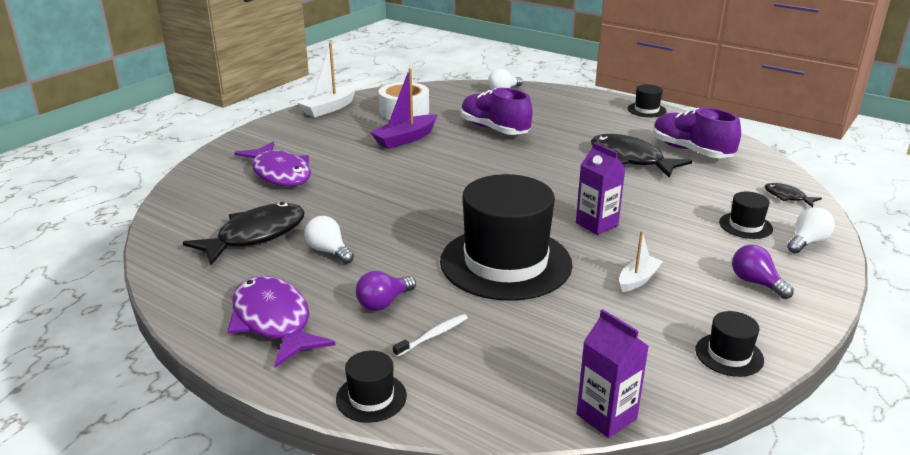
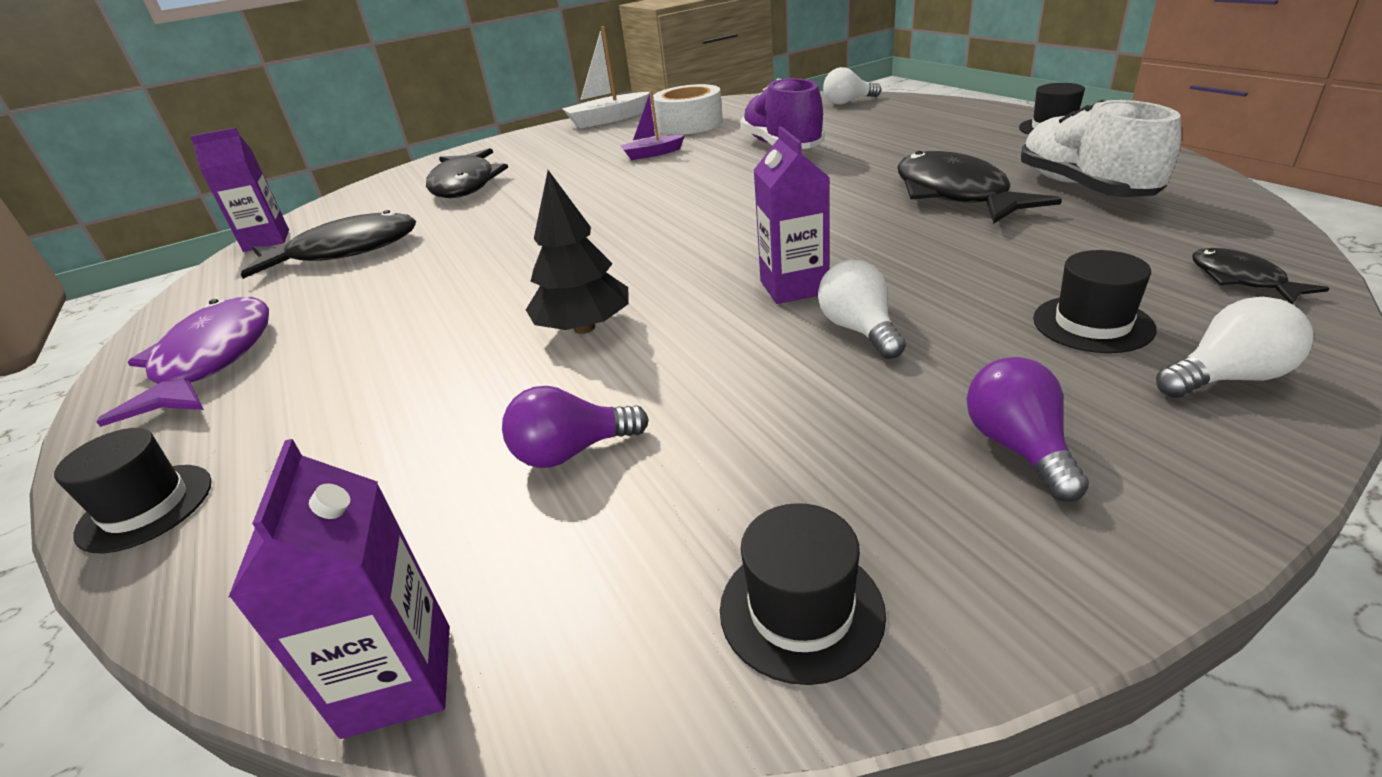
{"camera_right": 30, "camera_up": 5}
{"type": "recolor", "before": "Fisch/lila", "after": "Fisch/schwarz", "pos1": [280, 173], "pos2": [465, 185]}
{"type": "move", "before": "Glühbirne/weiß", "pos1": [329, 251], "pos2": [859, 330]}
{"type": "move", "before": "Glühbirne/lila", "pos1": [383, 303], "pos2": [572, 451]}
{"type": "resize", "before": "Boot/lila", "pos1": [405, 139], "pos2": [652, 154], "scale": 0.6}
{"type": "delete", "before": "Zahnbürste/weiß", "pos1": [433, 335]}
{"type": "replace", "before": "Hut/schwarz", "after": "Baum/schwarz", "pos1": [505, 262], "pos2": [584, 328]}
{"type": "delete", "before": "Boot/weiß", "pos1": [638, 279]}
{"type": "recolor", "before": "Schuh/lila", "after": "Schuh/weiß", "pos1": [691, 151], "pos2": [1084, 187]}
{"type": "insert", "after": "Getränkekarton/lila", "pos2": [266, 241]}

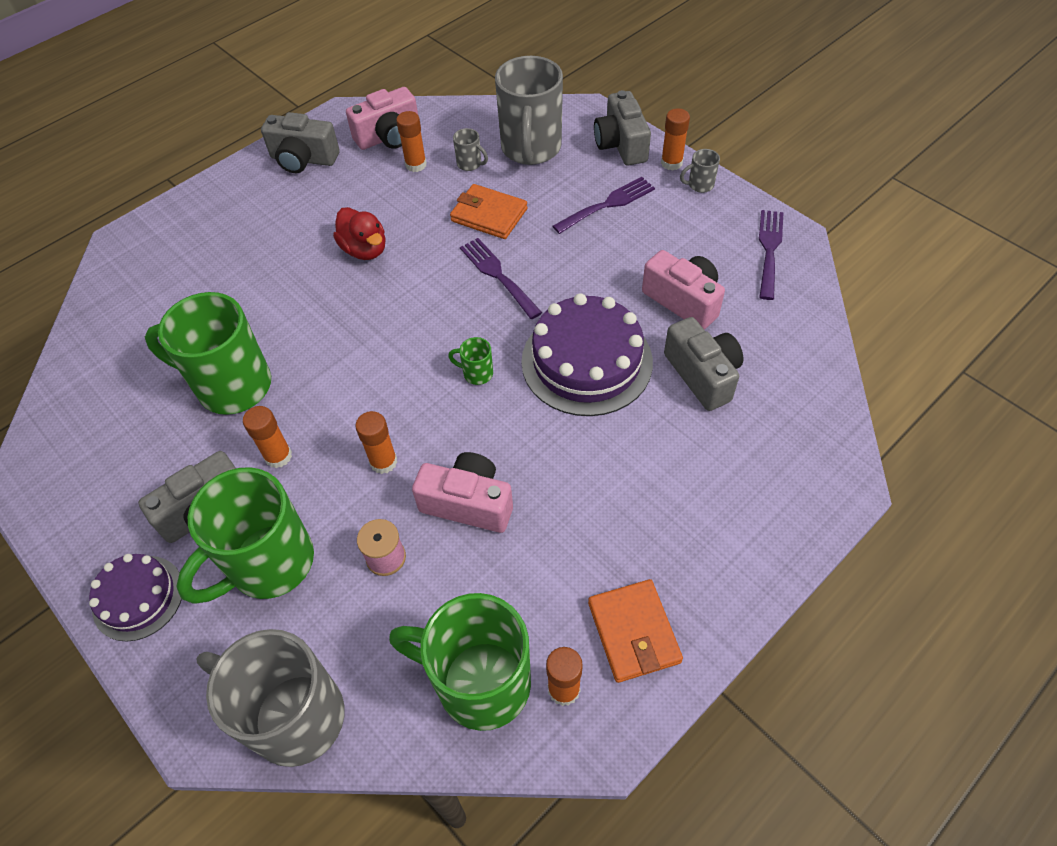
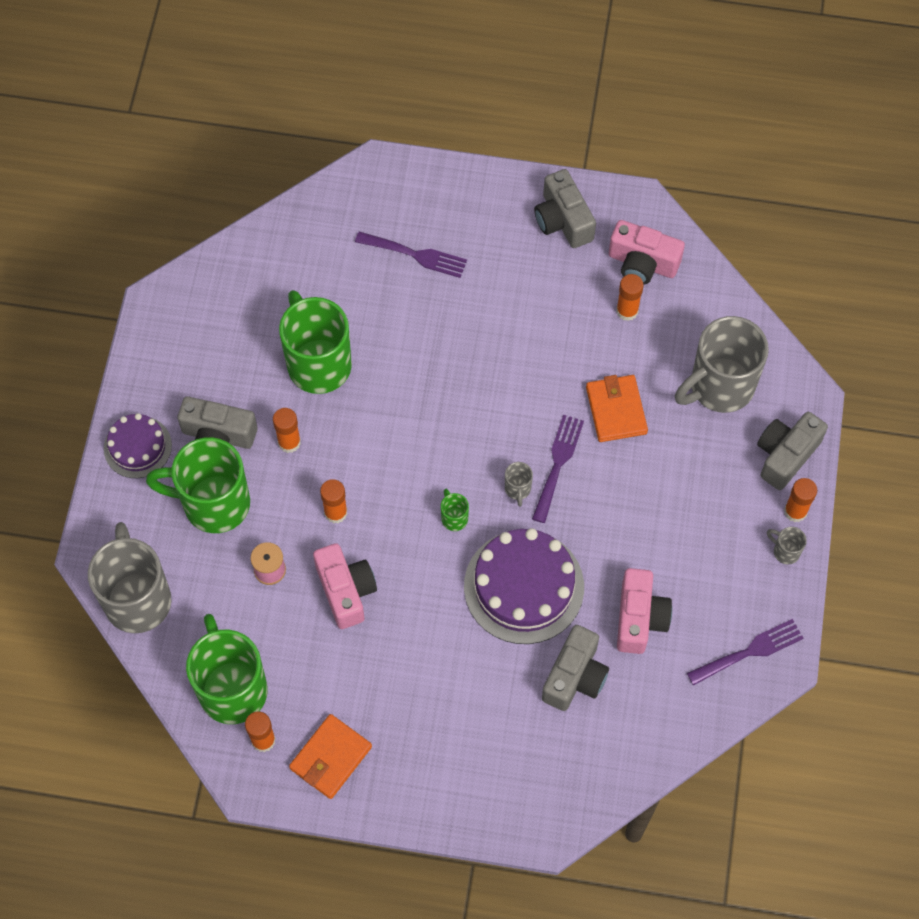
{"camera_right": 50, "camera_up": 10}
{"type": "delete", "before": "Ente/rot", "pos1": [365, 250]}
{"type": "move", "before": "Tasse/grau", "pos1": [470, 164], "pos2": [517, 489]}
{"type": "move", "before": "Gabel/lila", "pos1": [608, 204], "pos2": [416, 255]}

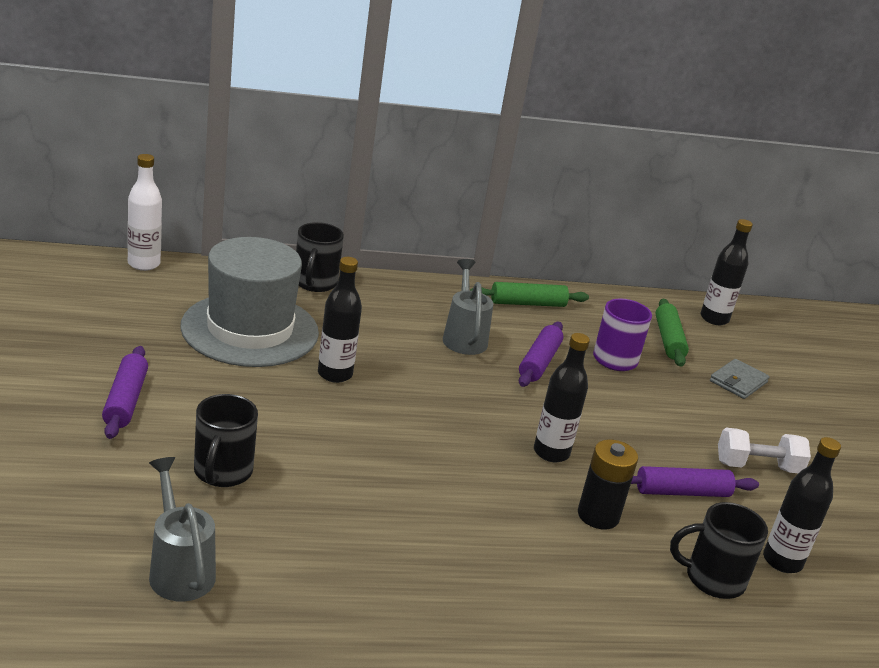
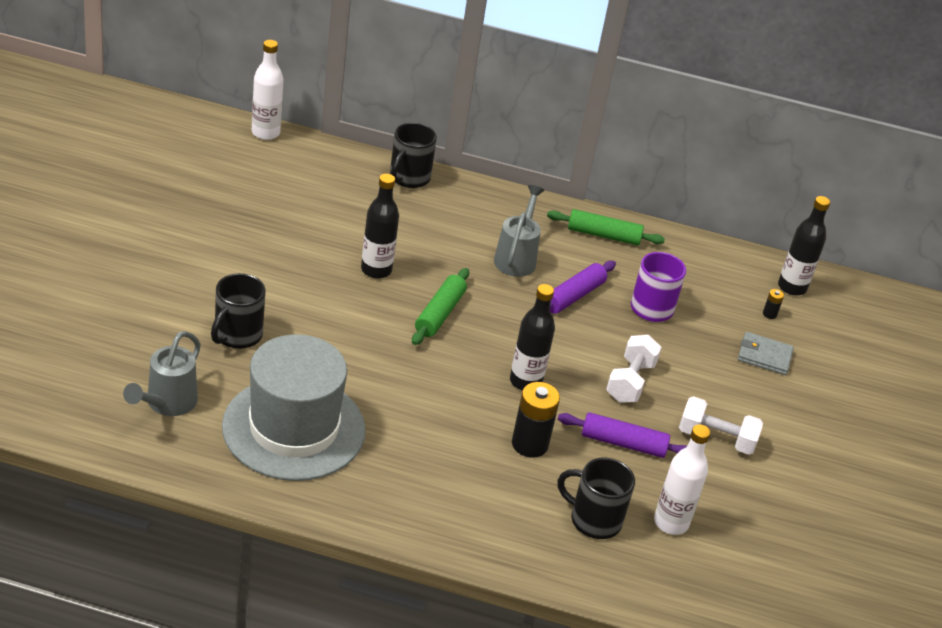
{"camera_right": 20, "camera_up": 10}
{"type": "delete", "before": "Nudelholz/lila", "pos1": [125, 400]}
{"type": "rotate", "before": "Gießkanne/grau", "pos1": [179, 570], "pos2": [167, 403], "turn": -150}
{"type": "move", "before": "Hut/grau", "pos1": [250, 329], "pos2": [294, 428]}
{"type": "move", "before": "Nudelholz/grün", "pos1": [668, 340], "pos2": [440, 314]}
{"type": "rotate", "before": "Geldbörse/grau", "pos1": [738, 381], "pos2": [764, 356], "turn": 45}
{"type": "recolor", "before": "Flasche/schwarz", "after": "Flasche/weiß", "pos1": [782, 561], "pos2": [671, 523]}
{"type": "insert", "after": "Hantel/weiß", "pos2": [630, 381]}
{"type": "insert", "after": "Batterie/schwarz", "pos2": [769, 314]}

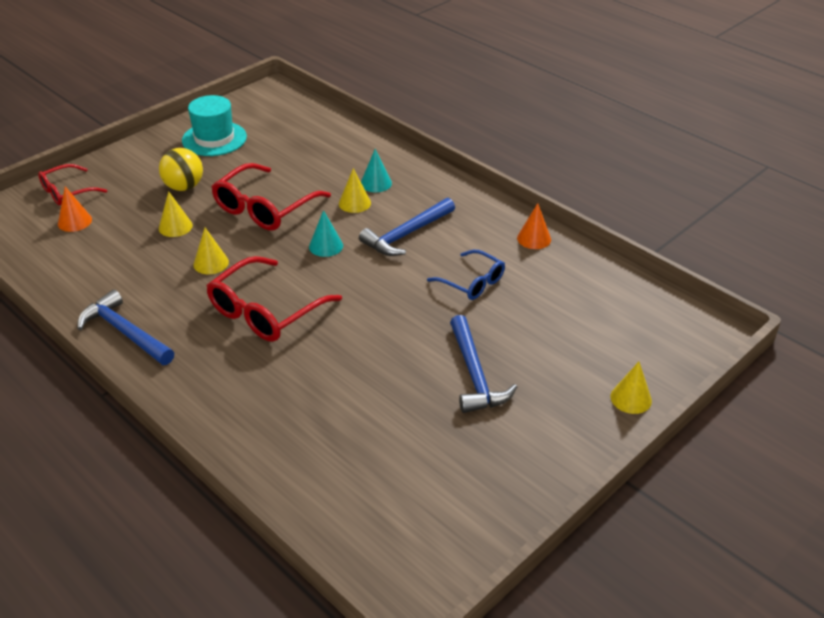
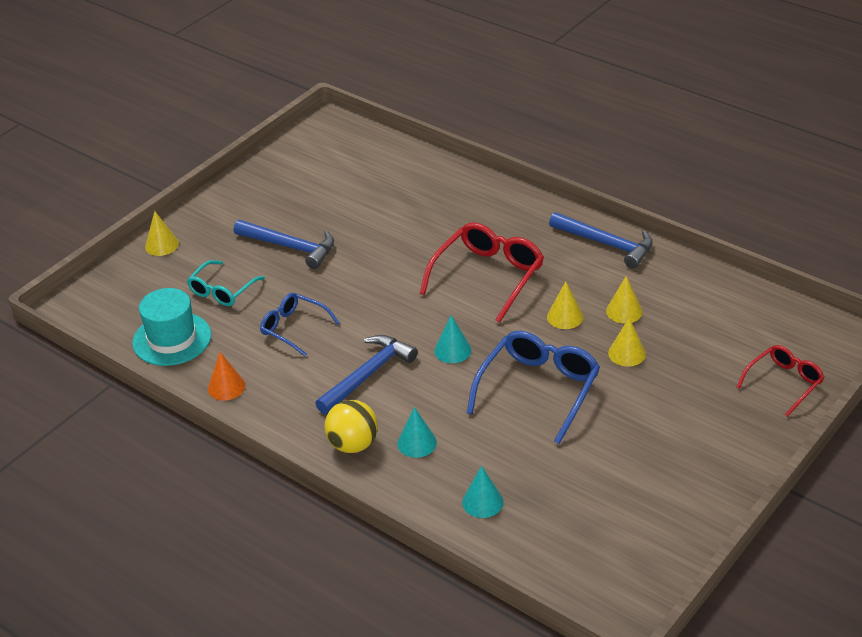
{"camera_right": 175, "camera_up": 0}
{"type": "delete", "before": "Kegel/orange", "pos1": [75, 221]}
{"type": "move", "before": "Ball/gelb", "pos1": [184, 187], "pos2": [353, 444]}
{"type": "move", "before": "Hut/türkis", "pos1": [214, 139], "pos2": [172, 339]}
{"type": "recolor", "before": "Brille/rot", "after": "Brille/blau", "pos1": [265, 208], "pos2": [538, 390]}
{"type": "move", "before": "Kegel/gelb", "pos1": [354, 203], "pos2": [624, 311]}
{"type": "rotate", "before": "Hammer/blau", "pos1": [474, 375], "pos2": [290, 247], "turn": 135}
{"type": "insert", "after": "Brille/türkis", "pos2": [222, 290]}
{"type": "insert", "after": "Kegel/türkis", "pos2": [482, 502]}

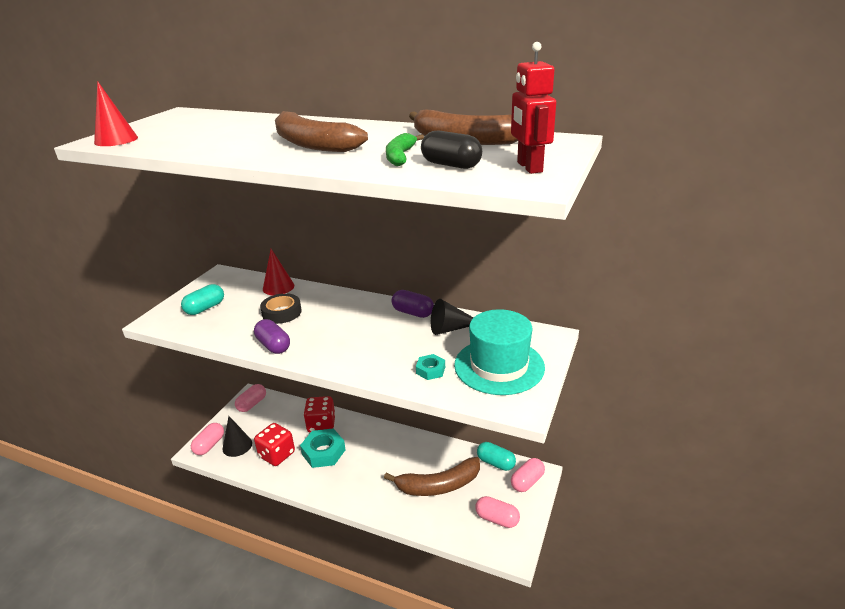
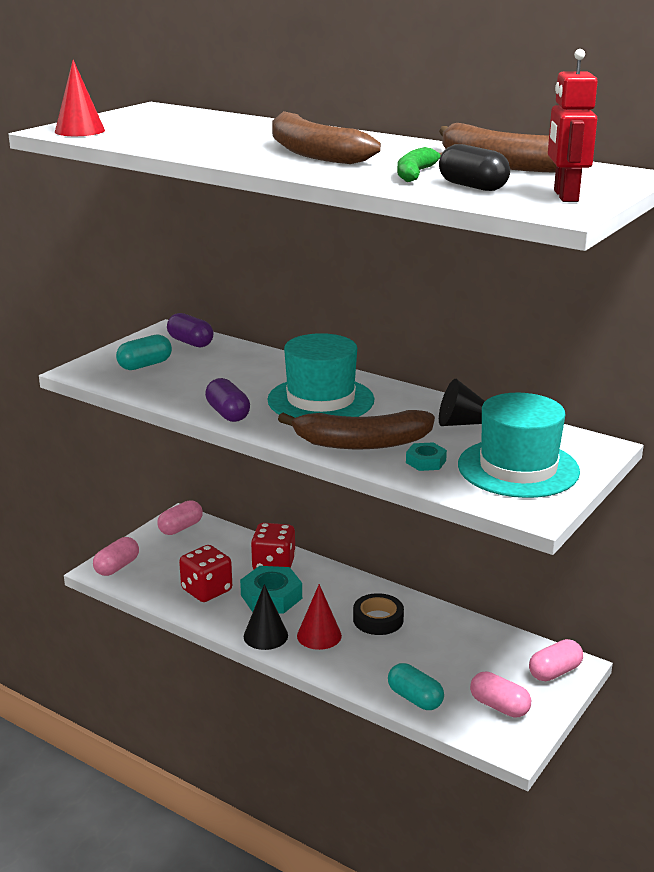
{"camera_right": 10, "camera_up": -5}
{"type": "move", "before": "Kegel/schwarz", "pos1": [237, 445], "pos2": [265, 636]}
{"type": "move", "before": "Klebeband/schwarz", "pos1": [282, 312], "pos2": [378, 619]}
{"type": "move", "before": "Kegel/rot", "pos1": [278, 287], "pos2": [319, 635]}
{"type": "move", "before": "Banane/braun", "pos1": [438, 485], "pos2": [361, 443]}
{"type": "move", "before": "Kapsel/lila", "pos1": [413, 313], "pos2": [190, 342]}
{"type": "move", "before": "Kapsel/türkis", "pos1": [495, 463], "pos2": [415, 698]}
{"type": "insert", "after": "Hut/türkis", "pos2": [320, 400]}

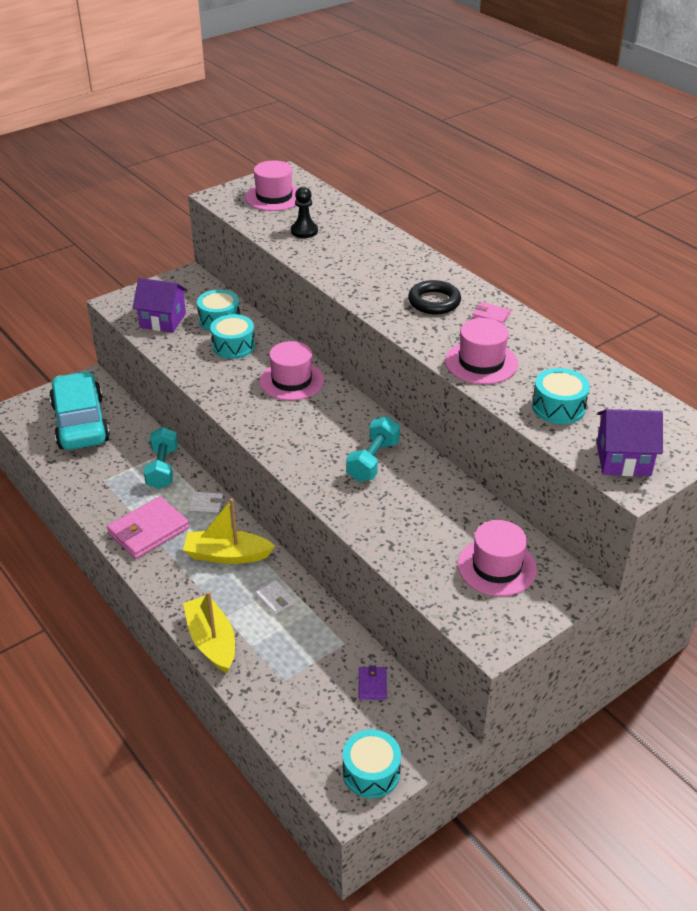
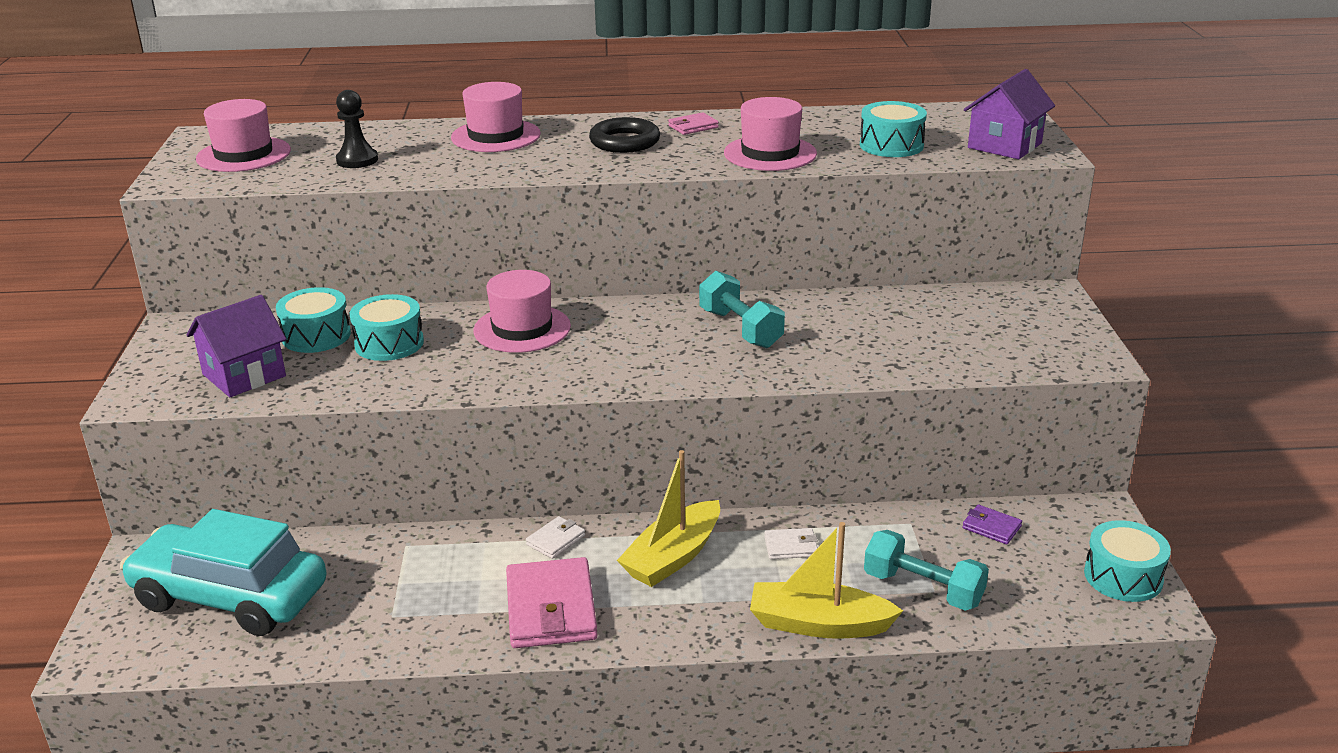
{"camera_right": -55, "camera_up": -10}
{"type": "move", "before": "Hantel/türkis", "pos1": [162, 468], "pos2": [923, 589]}
{"type": "move", "before": "Hut/rosa", "pos1": [497, 567], "pos2": [496, 136]}

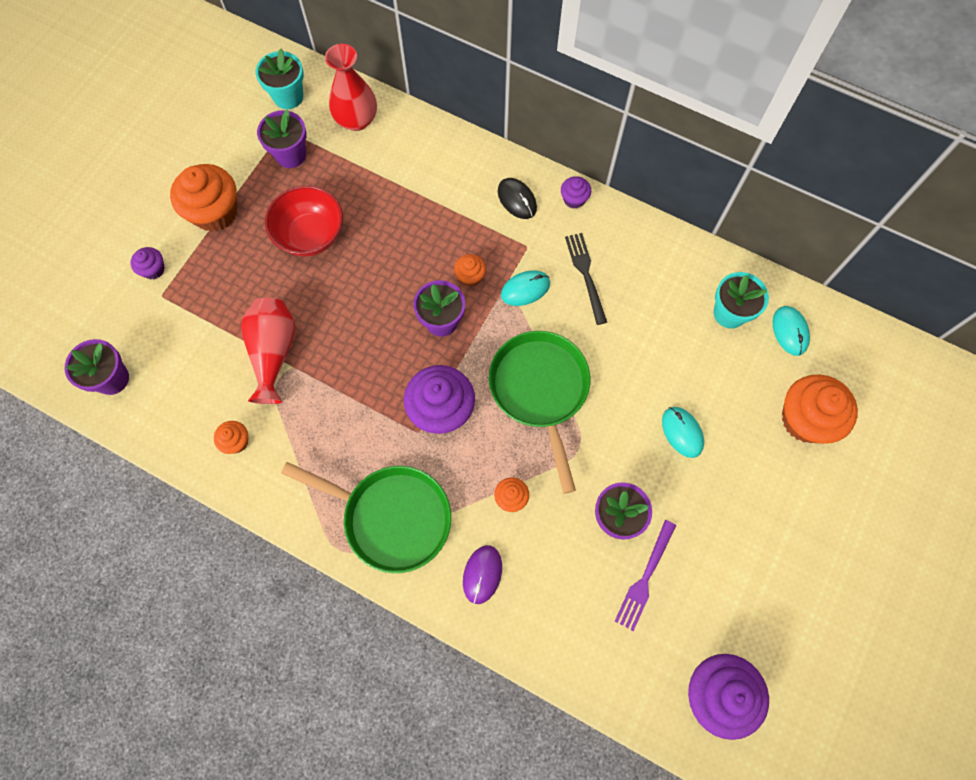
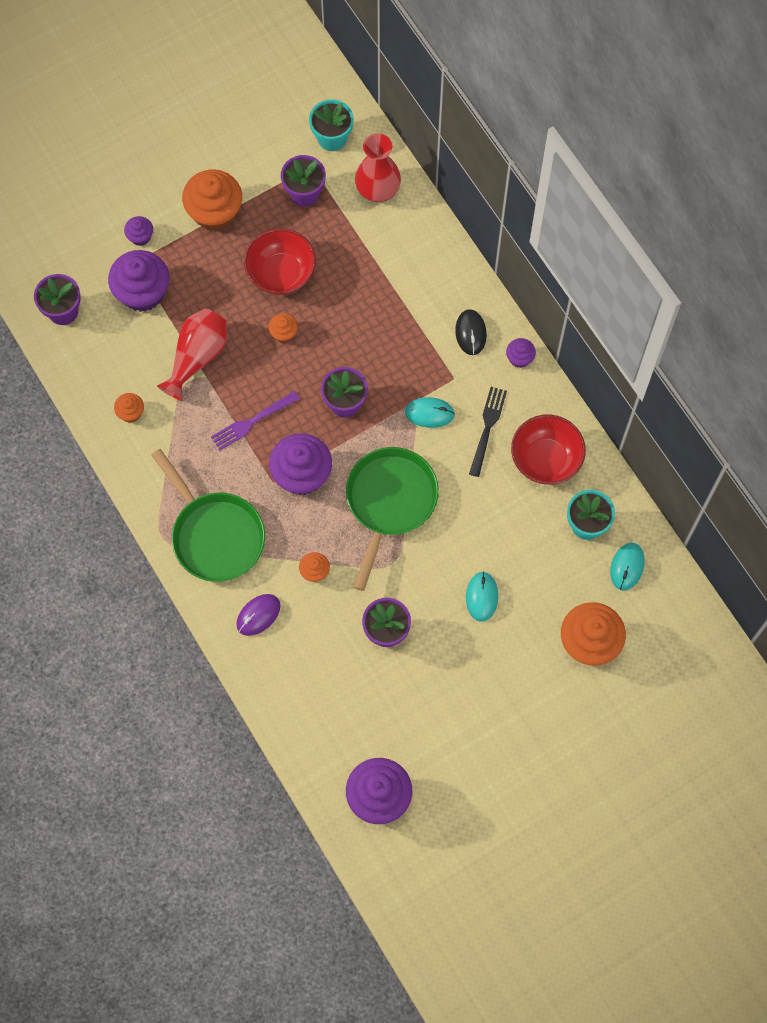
{"camera_right": 30, "camera_up": 0}
{"type": "move", "before": "Muffin/orange", "pos1": [470, 276], "pos2": [284, 333]}
{"type": "move", "before": "Gabel/lila", "pos1": [645, 578], "pos2": [252, 421]}
{"type": "insert", "after": "Muffin/lila", "pos2": [142, 292]}
{"type": "insert", "after": "Schüssel/rot", "pos2": [545, 459]}

